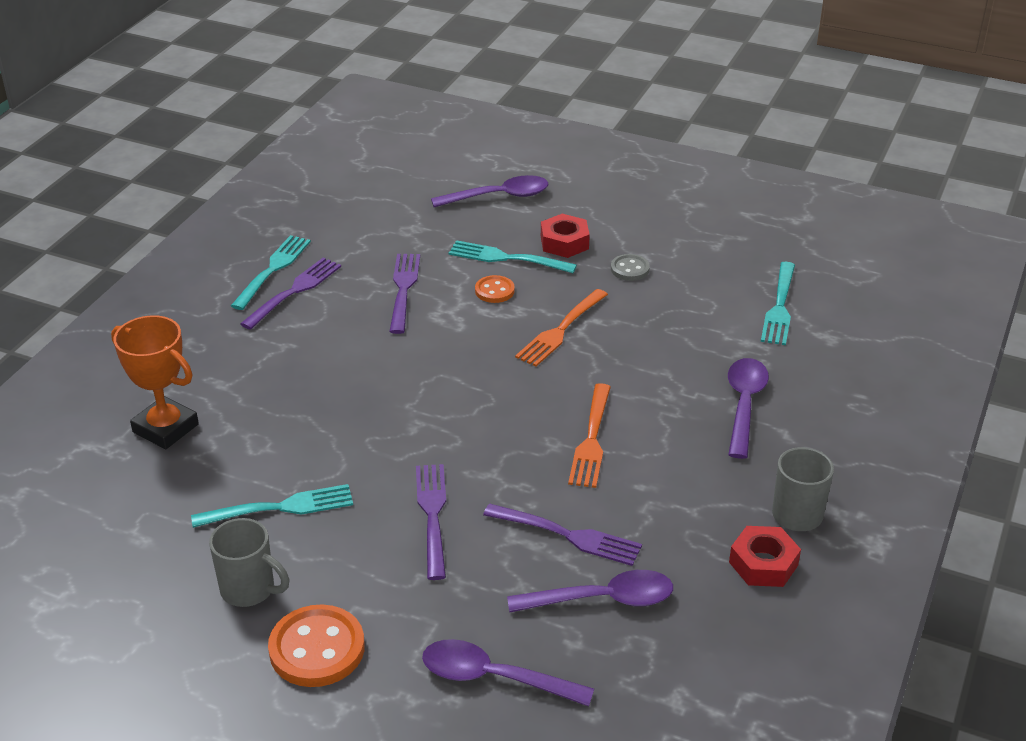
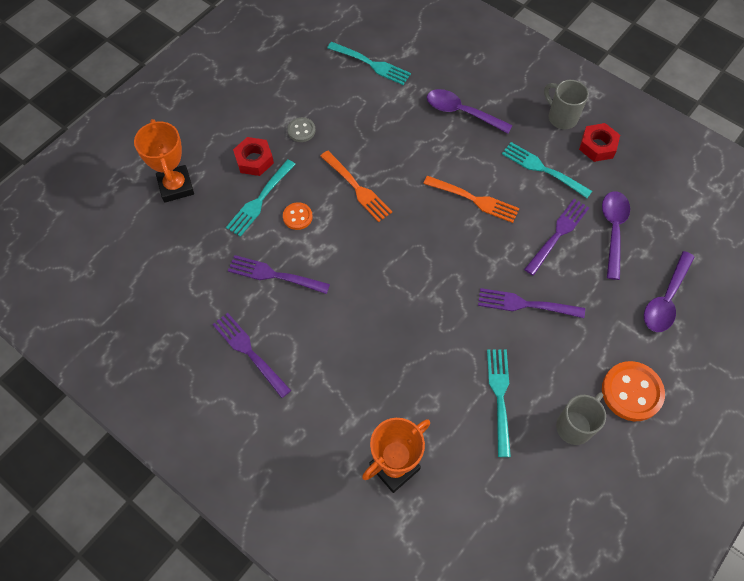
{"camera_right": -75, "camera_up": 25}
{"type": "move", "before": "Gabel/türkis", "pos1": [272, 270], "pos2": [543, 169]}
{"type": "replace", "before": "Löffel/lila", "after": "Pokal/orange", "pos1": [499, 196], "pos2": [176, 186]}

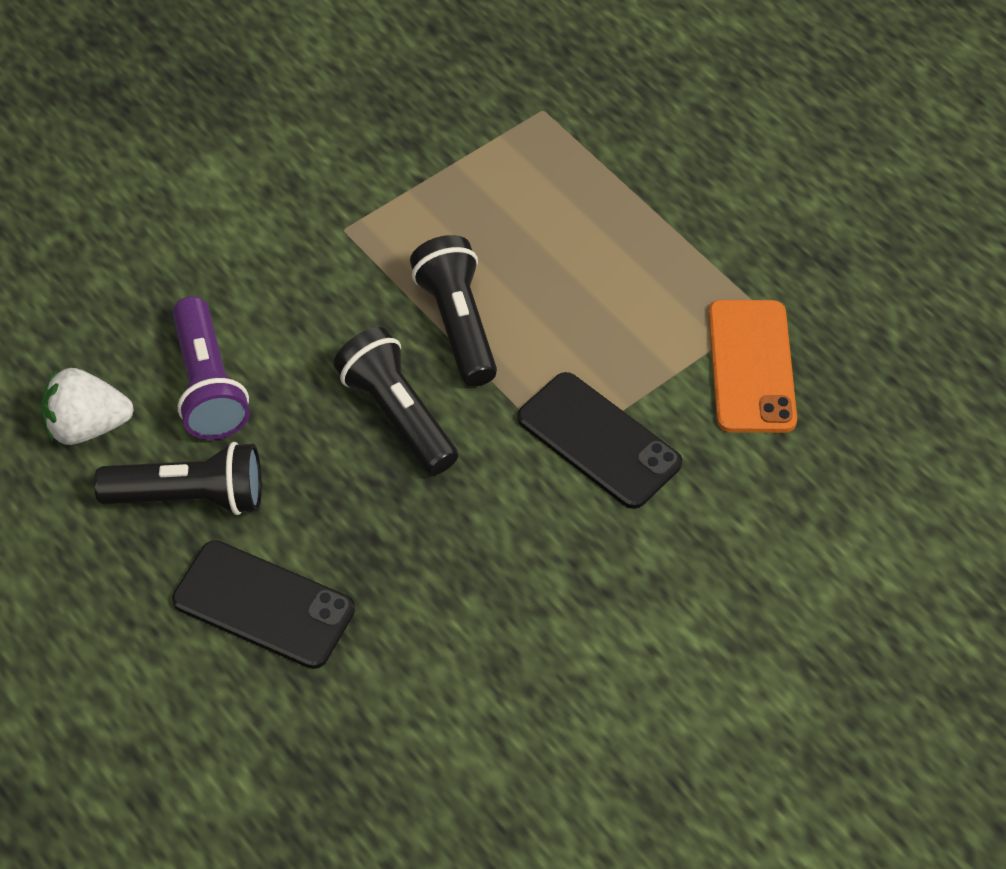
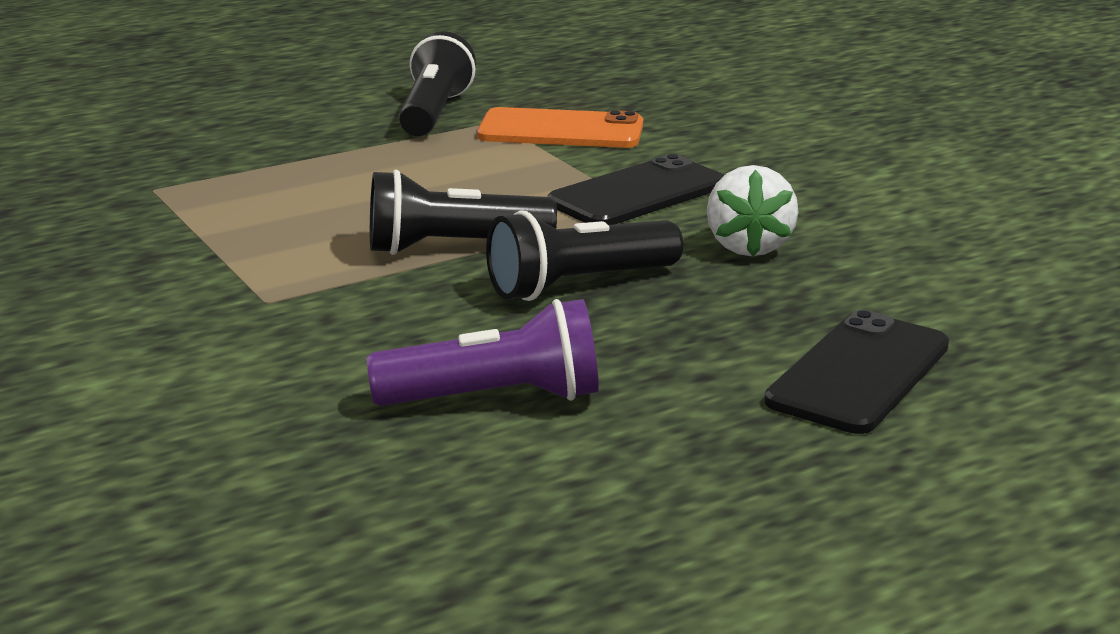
{"camera_right": -80, "camera_up": -30}
{"type": "move", "before": "Erdbeere/weiß", "pos1": [87, 426], "pos2": [748, 247]}
{"type": "move", "before": "Taschenlampe/schwarz", "pos1": [190, 497], "pos2": [434, 113]}

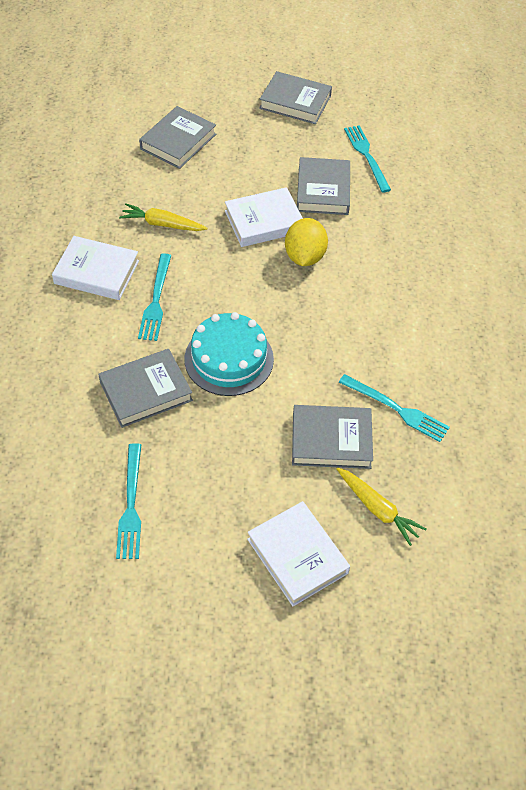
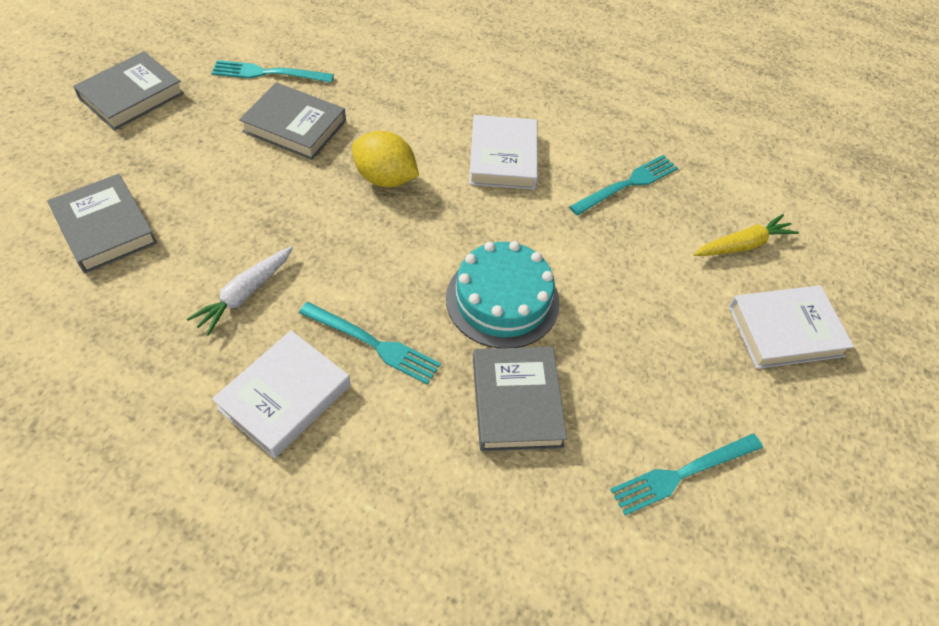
{"camera_right": -70, "camera_up": 0}
{"type": "rotate", "before": "Gabel/türkis", "pos1": [131, 505], "pos2": [683, 473], "turn": 135}
{"type": "recolor", "before": "Karotte/gelb", "after": "Karotte/weiß", "pos1": [162, 224], "pos2": [245, 294]}
{"type": "move", "before": "Buch/weiß", "pos1": [264, 221], "pos2": [503, 157]}
{"type": "delete", "before": "Buch/grau", "pos1": [331, 440]}

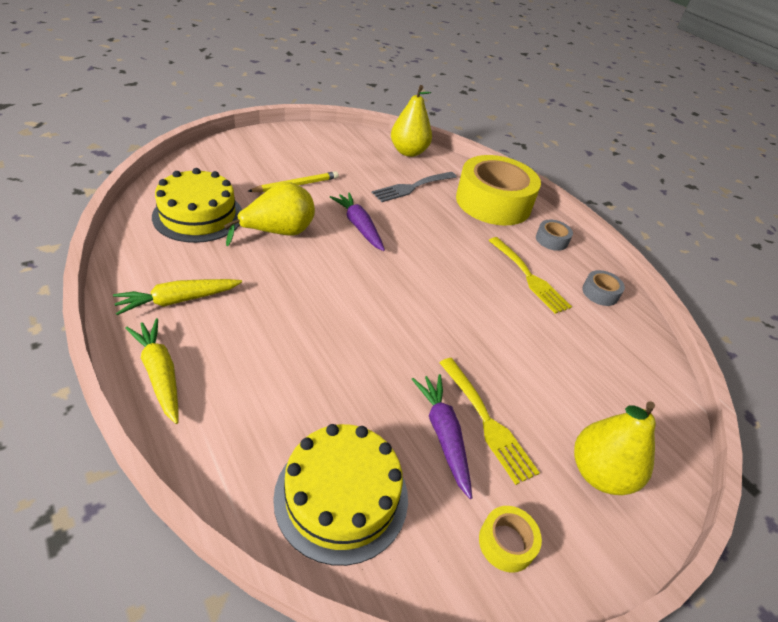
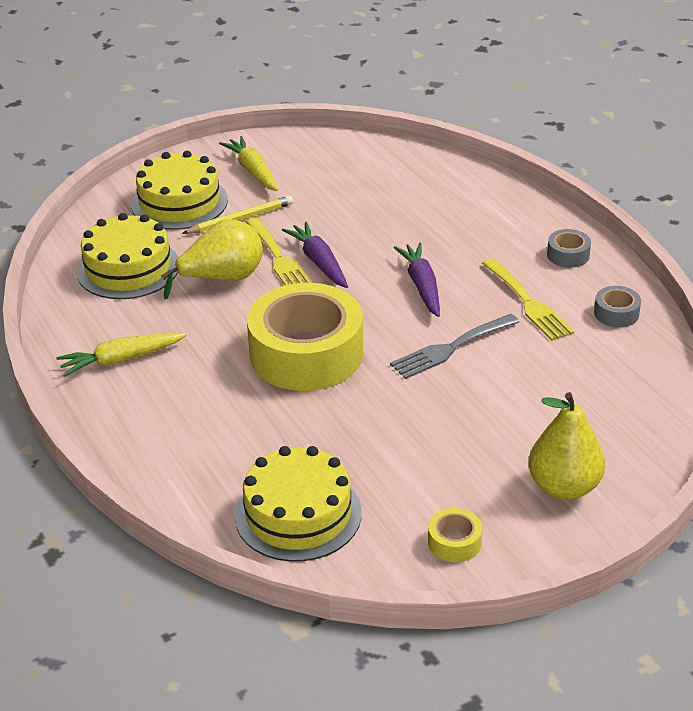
{"camera_right": 10, "camera_up": -5}
{"type": "move", "before": "Karotte/gelb", "pos1": [160, 373], "pos2": [253, 171]}
{"type": "move", "before": "Gabel/grau", "pos1": [412, 187], "pos2": [451, 348]}
{"type": "delete", "before": "Birne/gelb", "pos1": [408, 152]}
{"type": "move", "before": "Karotte/lila", "pos1": [443, 435], "pos2": [422, 286]}
{"type": "move", "before": "Gabel/gelb", "pos1": [487, 422], "pos2": [279, 259]}
{"type": "move", "before": "Klebeband/gelb", "pos1": [493, 202], "pos2": [306, 354]}
{"type": "insert", "after": "Kuchen/gelb", "pos2": [179, 202]}

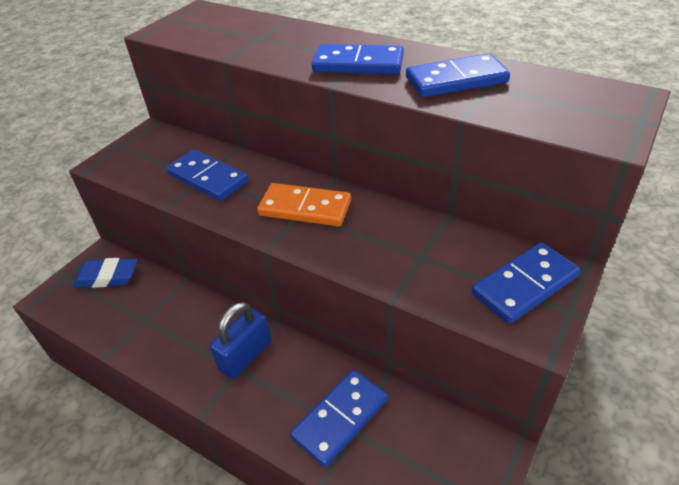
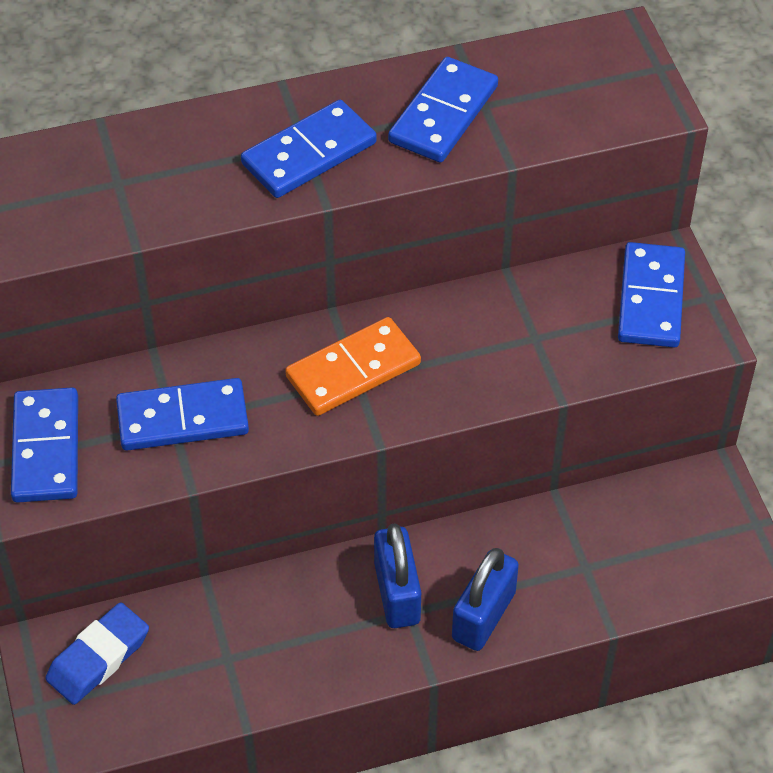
{"camera_right": -50, "camera_up": 10}
{"type": "move", "before": "Dominostein/blau", "pos1": [340, 418], "pos2": [46, 448]}
{"type": "insert", "after": "Vorhängeschloss/blau", "pos2": [483, 616]}

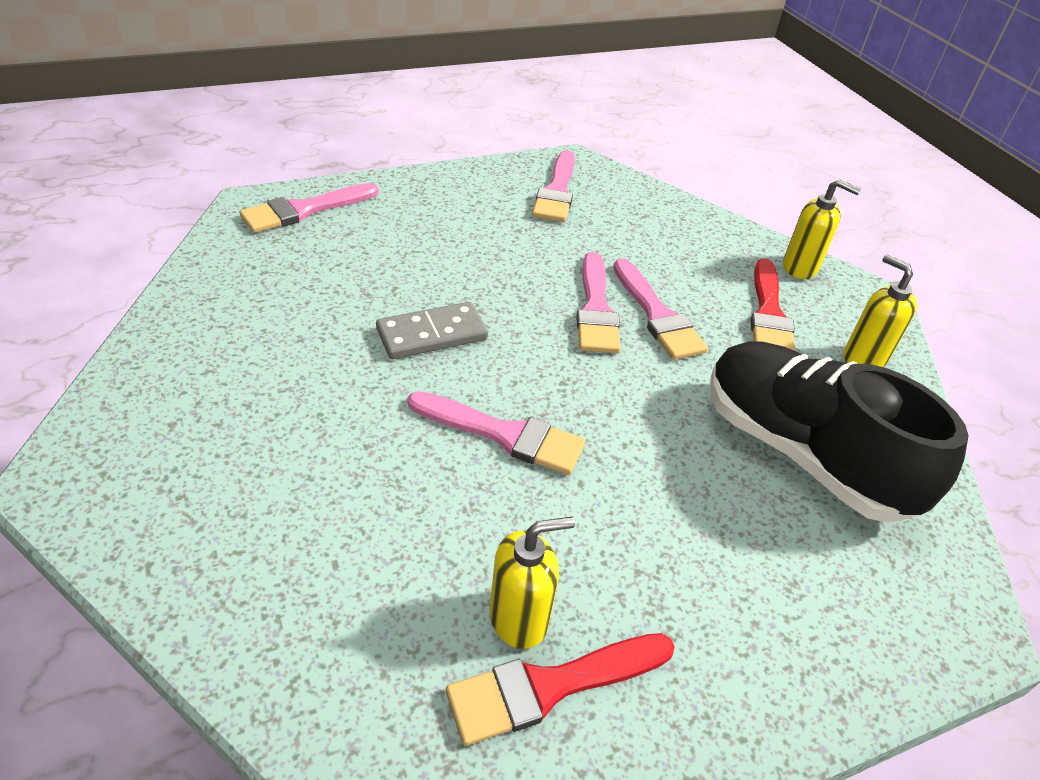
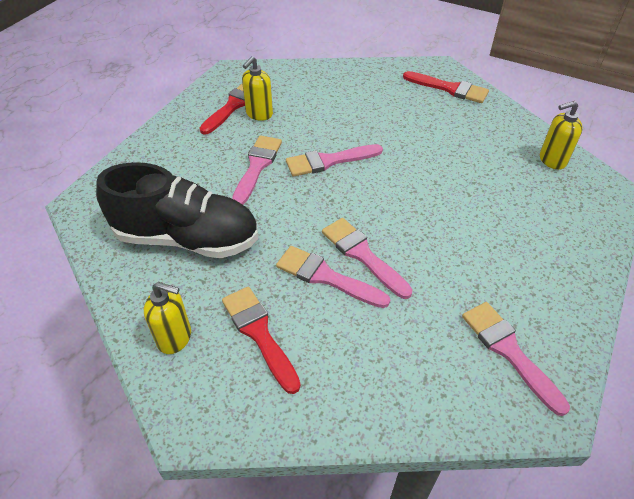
{"camera_right": 145, "camera_up": 5}
{"type": "move", "before": "Pinsel/rosa", "pos1": [304, 210], "pos2": [257, 166]}
{"type": "delete", "before": "Dominostein/grau", "pos1": [432, 334]}
{"type": "move", "before": "Seifenspender/gelb", "pos1": [800, 268], "pos2": [552, 160]}
{"type": "insert", "after": "Pinsel/rot", "pos2": [449, 88]}

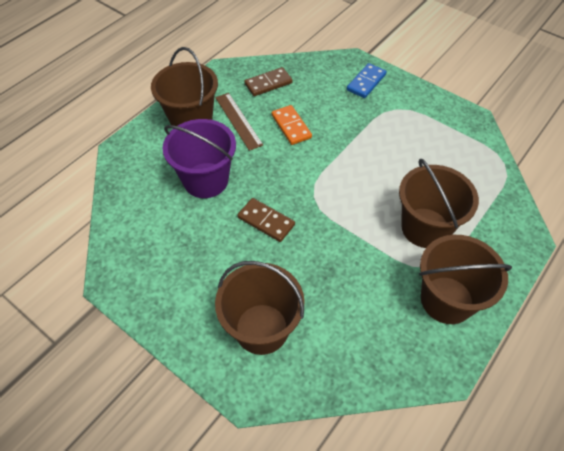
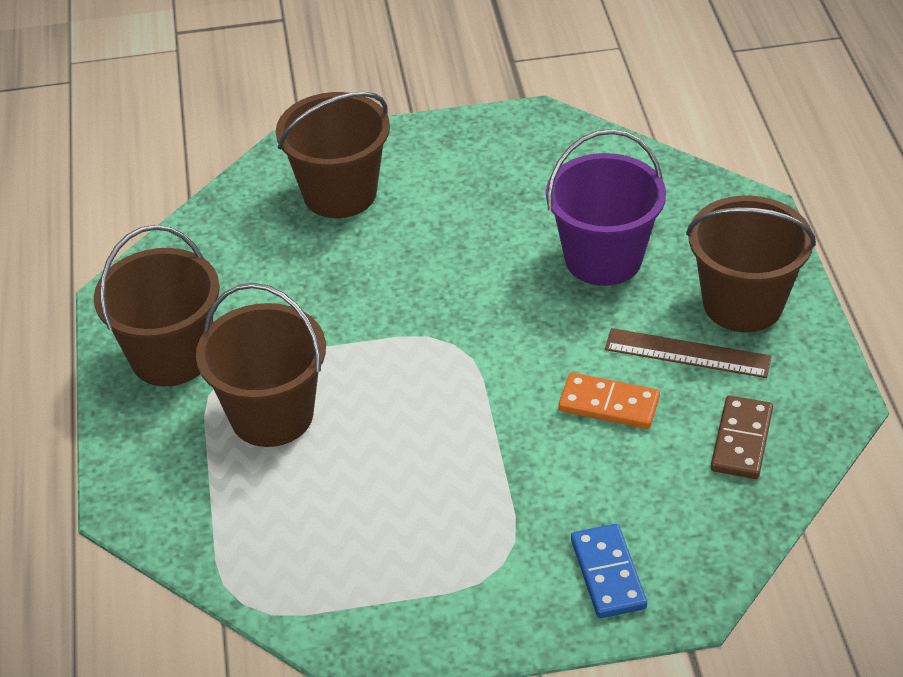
{"camera_right": 135, "camera_up": -10}
{"type": "delete", "before": "Dominostein/braun", "pos1": [266, 221]}

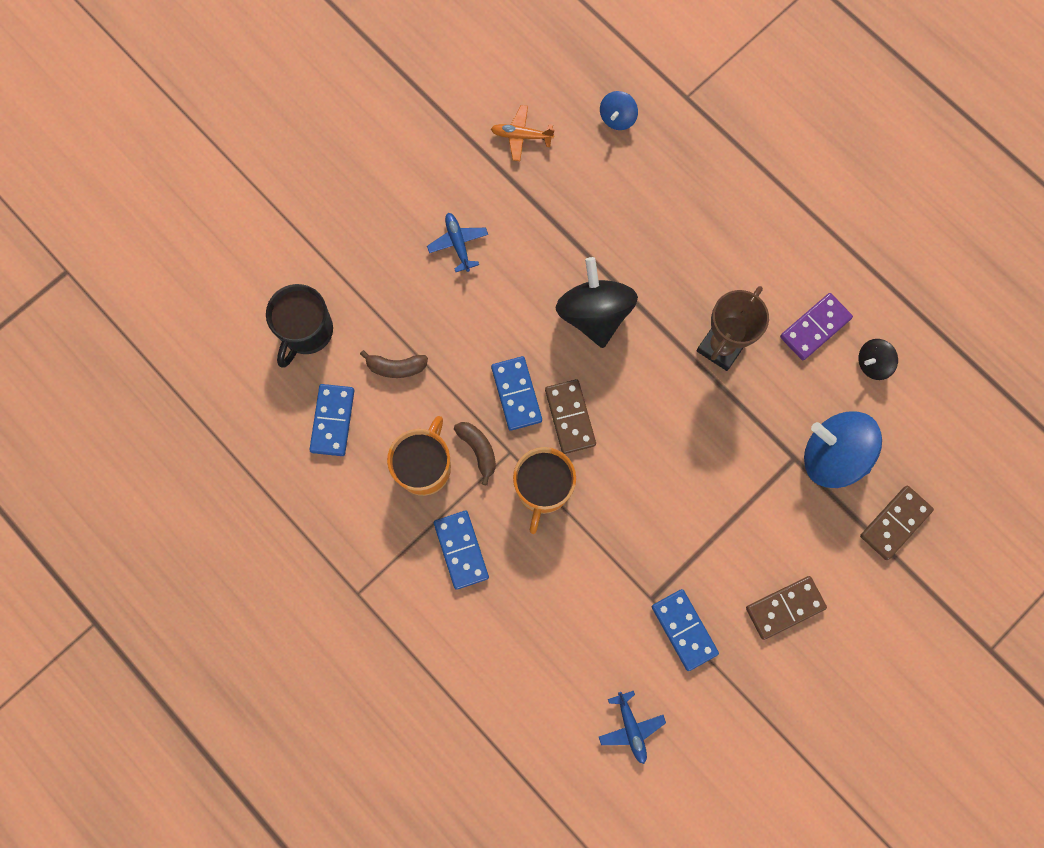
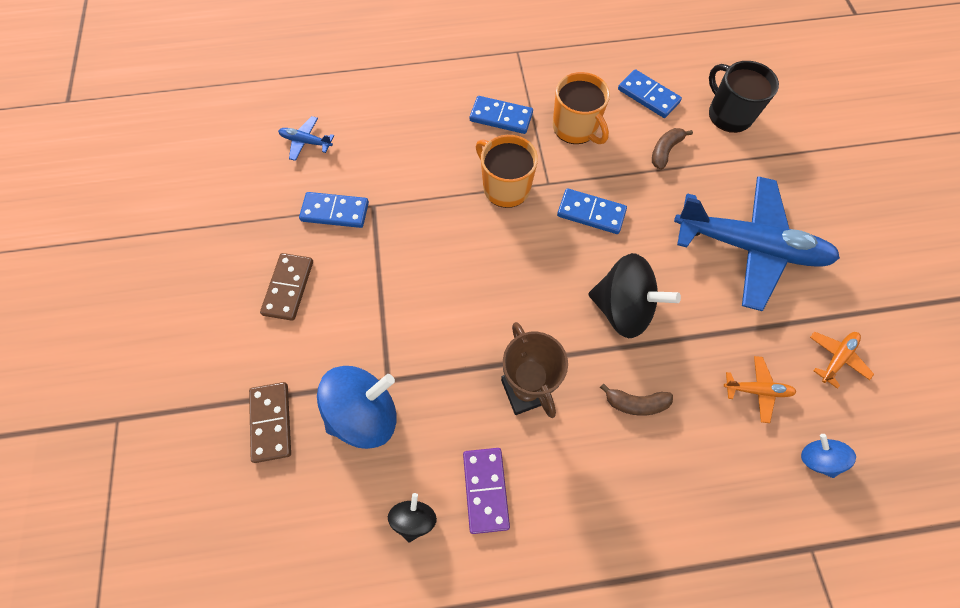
{"camera_right": 125, "camera_up": -10}
{"type": "resize", "before": "Flugzeug/blau", "pos1": [458, 243], "pos2": [749, 247], "scale": 2.49}
{"type": "move", "before": "Banane/braun", "pos1": [478, 450], "pos2": [635, 403]}
{"type": "delete", "before": "Dominostein/braun", "pos1": [570, 417]}
{"type": "insert", "after": "Flugzeug/orange", "pos2": [757, 390]}

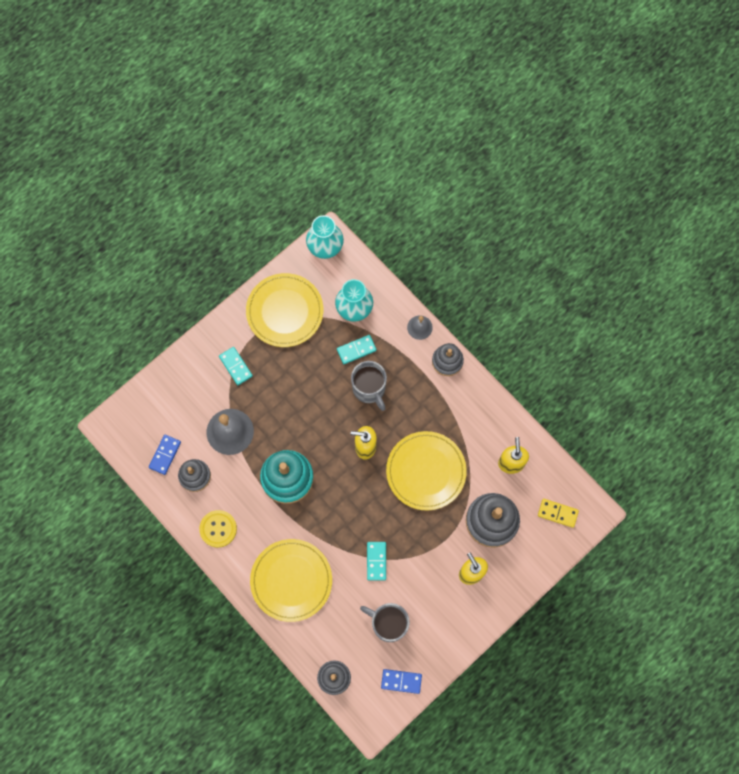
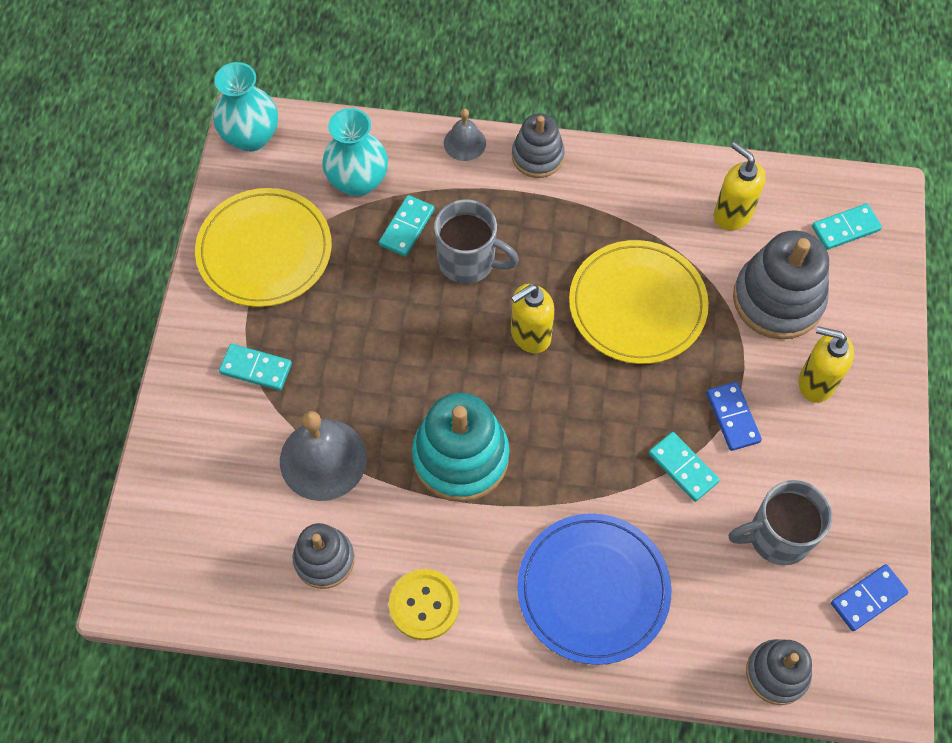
{"camera_right": -40, "camera_up": -10}
{"type": "move", "before": "Dominostein/blau", "pos1": [165, 455], "pos2": [732, 417]}
{"type": "recolor", "before": "Teller/gelb", "after": "Teller/blau", "pos1": [291, 580], "pos2": [593, 589]}
{"type": "recolor", "before": "Dominostein/gelb", "after": "Dominostein/türkis", "pos1": [557, 513], "pos2": [845, 228]}

